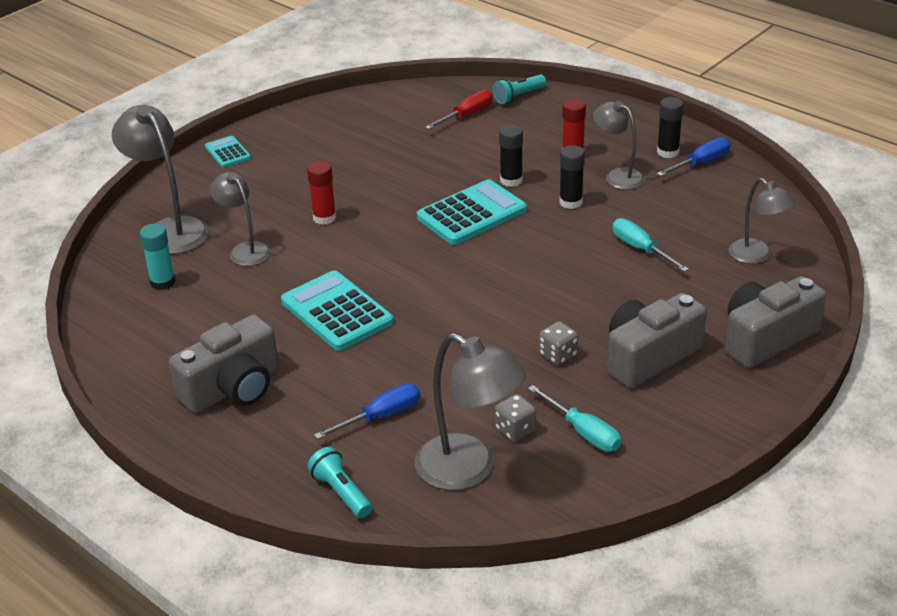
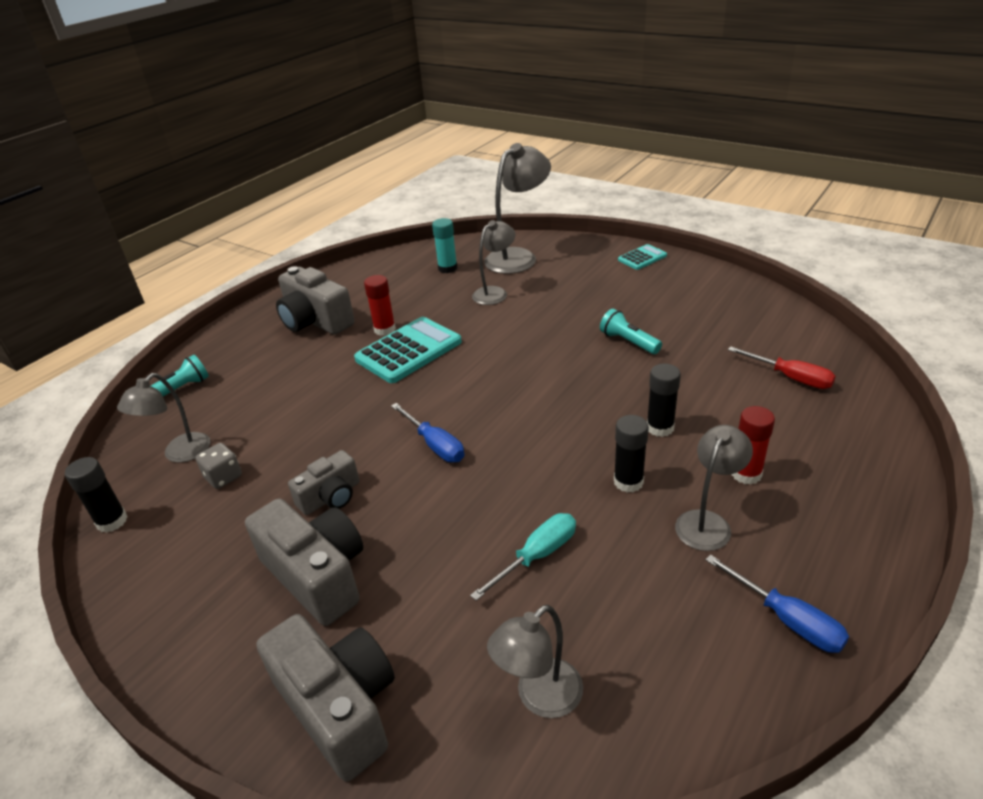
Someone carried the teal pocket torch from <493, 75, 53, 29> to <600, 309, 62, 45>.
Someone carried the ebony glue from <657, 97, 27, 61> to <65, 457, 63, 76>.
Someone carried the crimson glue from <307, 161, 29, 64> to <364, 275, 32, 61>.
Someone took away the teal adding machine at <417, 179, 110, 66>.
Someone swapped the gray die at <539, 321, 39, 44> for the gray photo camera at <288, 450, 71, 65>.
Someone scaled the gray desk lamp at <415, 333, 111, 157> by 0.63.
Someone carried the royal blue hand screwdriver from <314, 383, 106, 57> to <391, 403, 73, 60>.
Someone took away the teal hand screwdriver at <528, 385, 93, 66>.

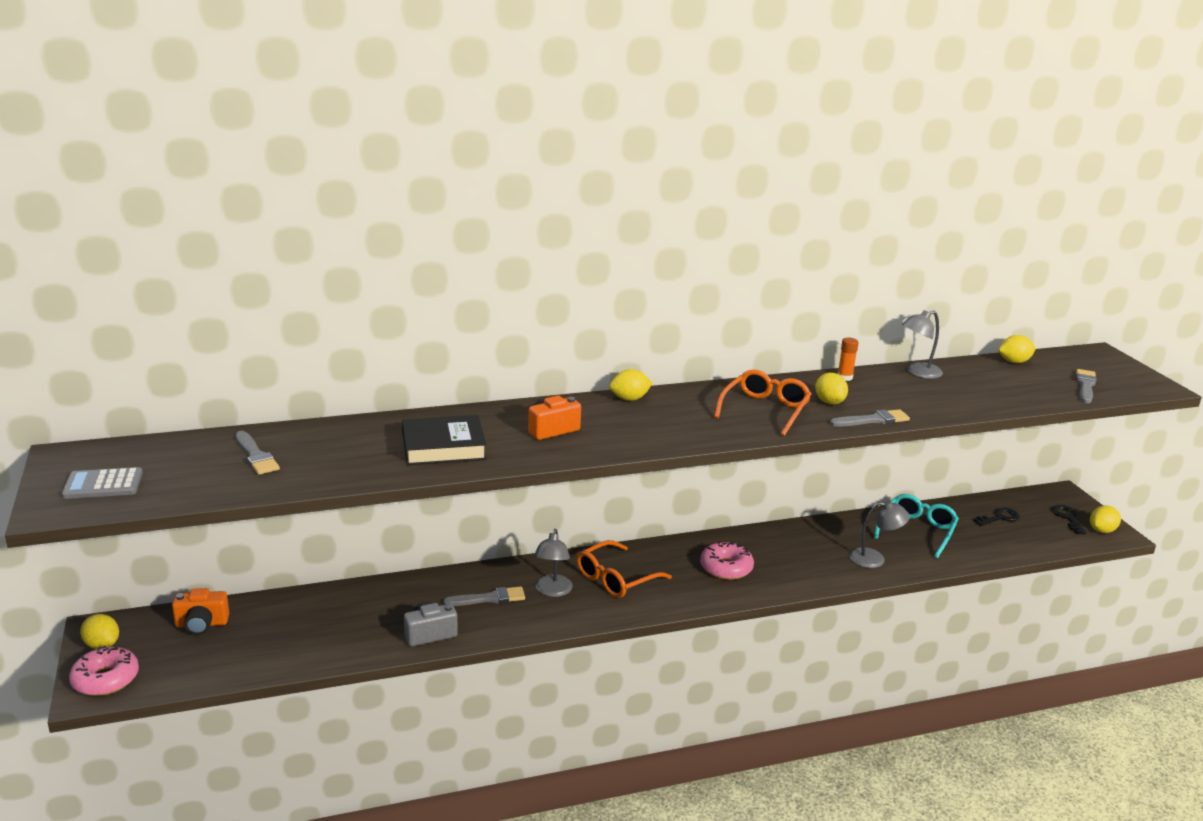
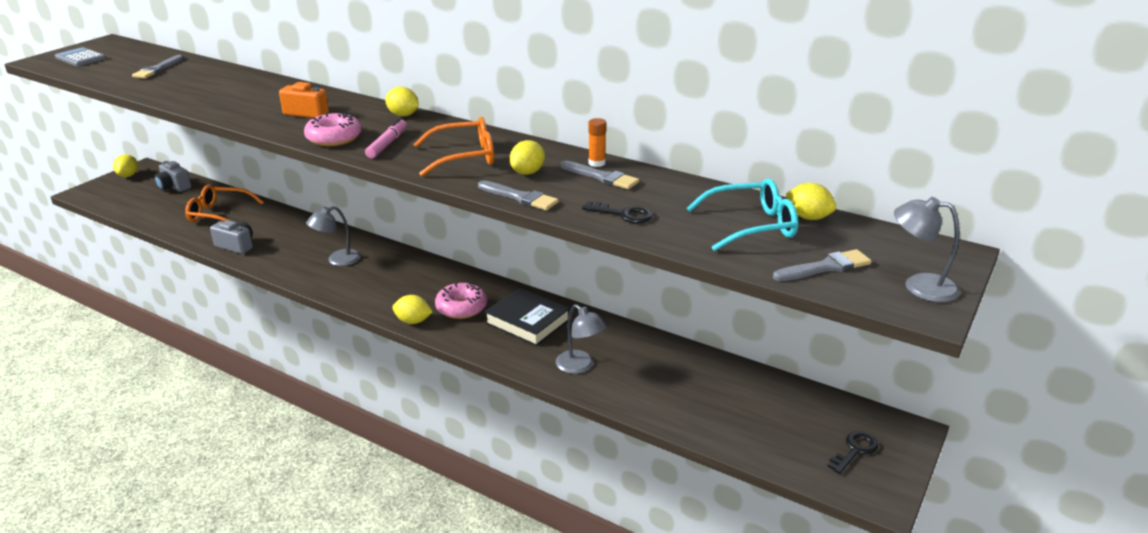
Someone carried the gray desk lamp from <902, 310, 41, 69> to <894, 197, 66, 105>.
Someone carried the ebony hardcover from <402, 415, 85, 50> to <484, 287, 86, 59>.
Someone carried the teal glasses from <874, 494, 85, 65> to <687, 178, 111, 73>.
Someone carried the yellow lemon from <1090, 505, 31, 28> to <392, 295, 41, 29>.
Someone carried the ebony latchkey from <973, 508, 47, 18> to <582, 201, 71, 22>.
Someone carried the orange-coloured glasses from <577, 540, 95, 58> to <185, 184, 79, 38>.
Someone carried the gray paint brush from <443, 586, 82, 20> to <561, 161, 78, 28>.
Someone repainted the orange-coloured photo camera at <172, 588, 57, 47>, which became the gray photo camera at <154, 161, 38, 31>.
Someone carried the rosy doughnut from <69, 646, 70, 50> to <304, 112, 58, 34>.
Someone put down the rosy felt pen at <365, 118, 42, 40>.

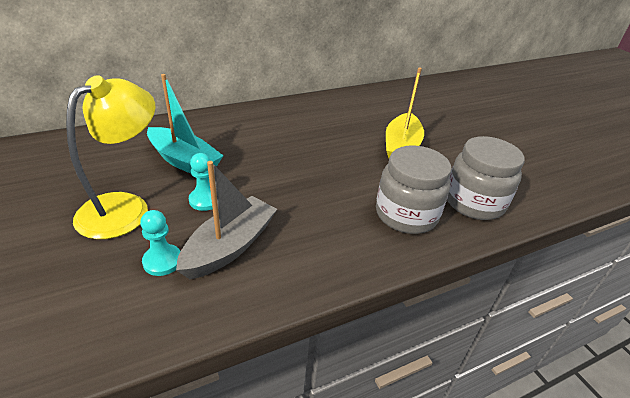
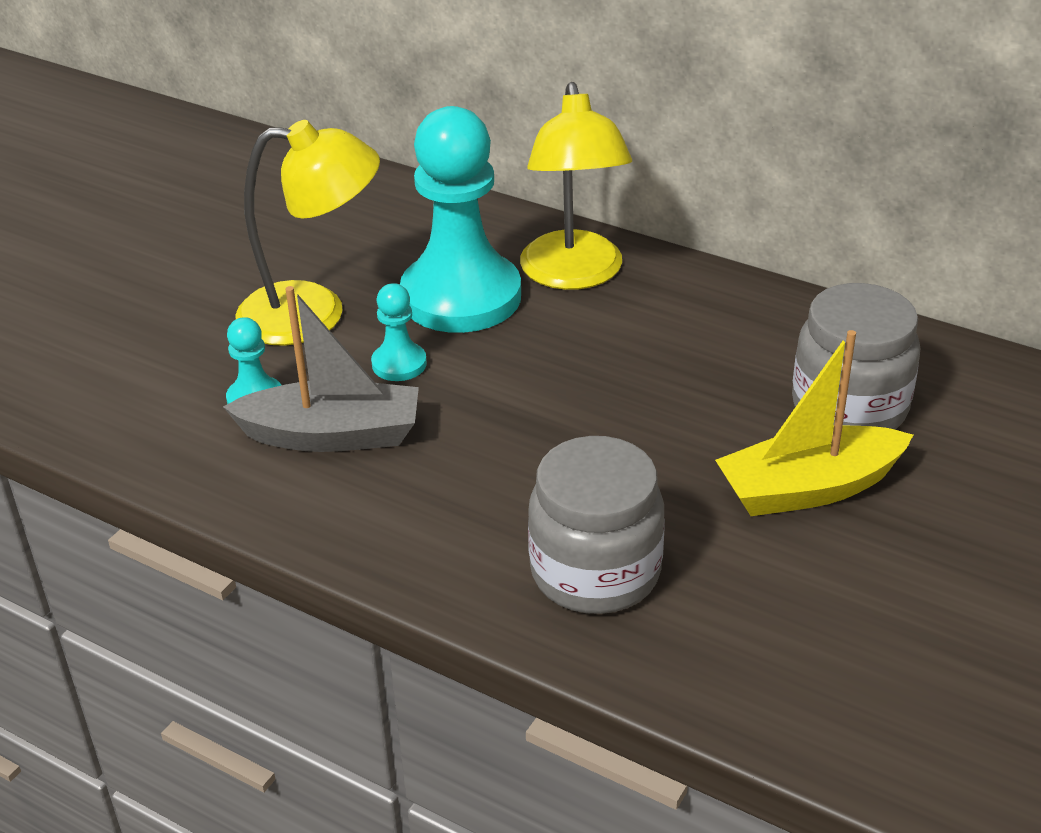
Someone swapped the teal toy boat at <147, 74, 77, 100> for the teal pawn at <400, 106, 121, 227>.
Someone carried the gray jam jar from <447, 136, 78, 84> to <792, 283, 128, 146>.
Someone put down the yellow desk lamp at <520, 82, 112, 208>.

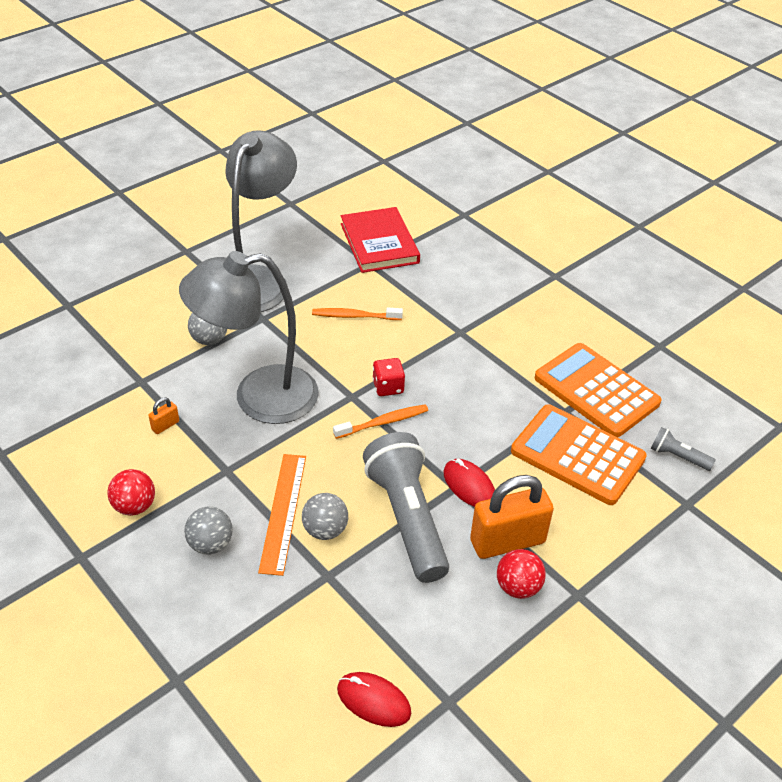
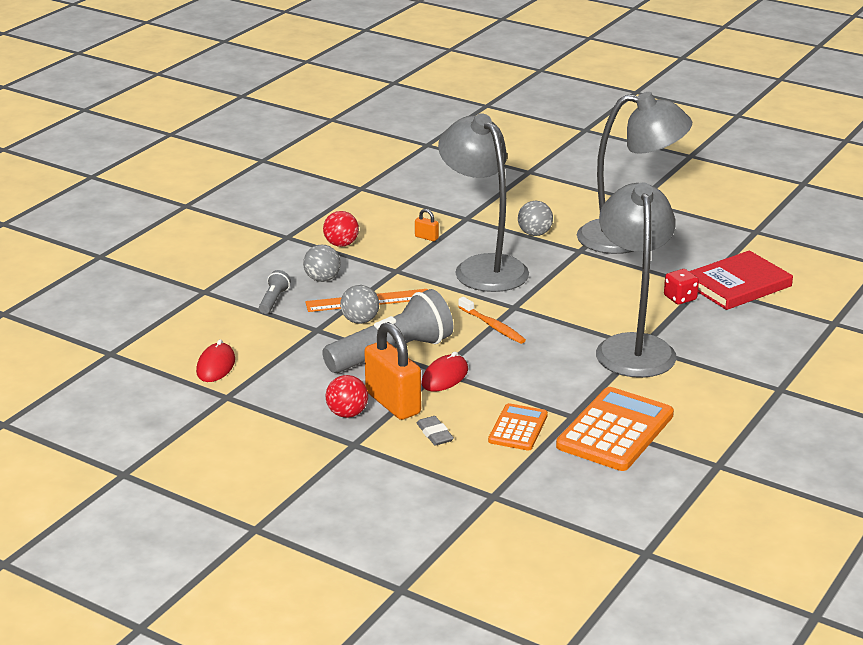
Someone took away the orange-coloured tooth brush at <312, 308, 91, 12>.
Someone carried the crimson die from <373, 358, 32, 38> to <664, 269, 35, 35>.
Someone scaled the orange-coloured adding machine at <511, 404, 136, 101> by 0.58.
Someone carried the gray pocket torch from <651, 427, 65, 44> to <259, 270, 32, 44>.
Someone put down the gray desk lamp at <596, 183, 81, 195>.
Someone put down the gray pencil eraser at <417, 416, 37, 30>.

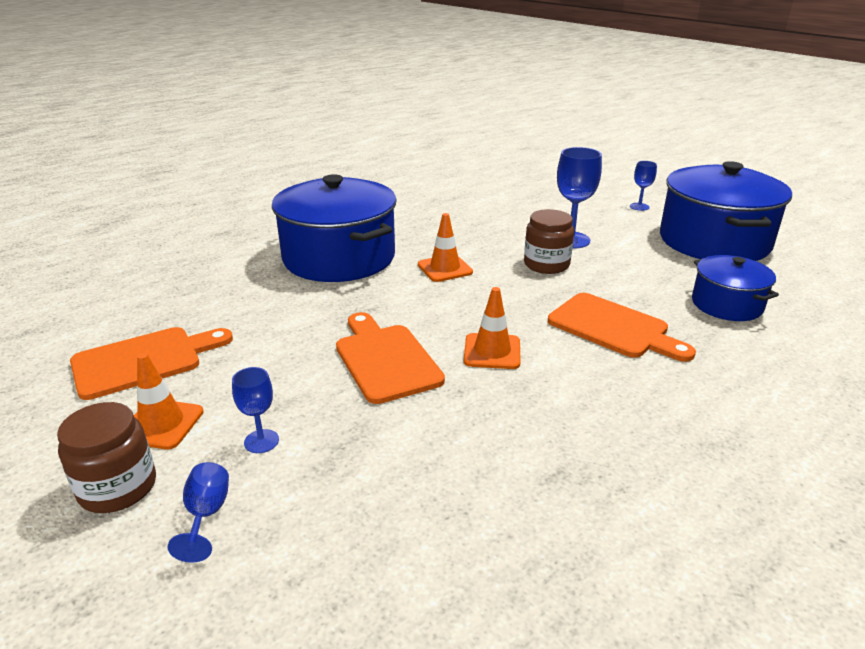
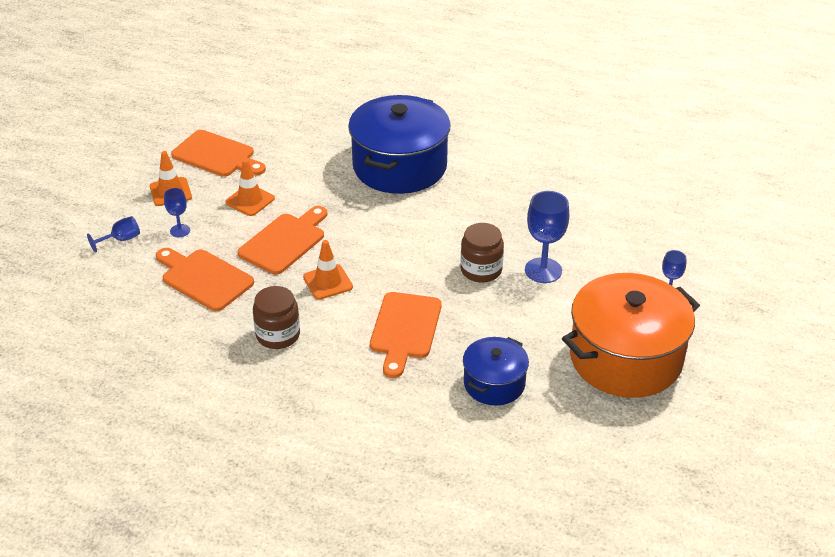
Someone repainted the royal blue cooking pot at <660, 161, 132, 100>, which became the orange-coloured cooking pot at <562, 273, 138, 125>.
Someone carried the orange-coloured safety cone from <418, 213, 55, 69> to <225, 159, 50, 57>.
Someone carried the brown jam jar from <57, 402, 99, 111> to <253, 286, 47, 63>.
Someone put down the orange-coloured bread board at <156, 248, 98, 63>.

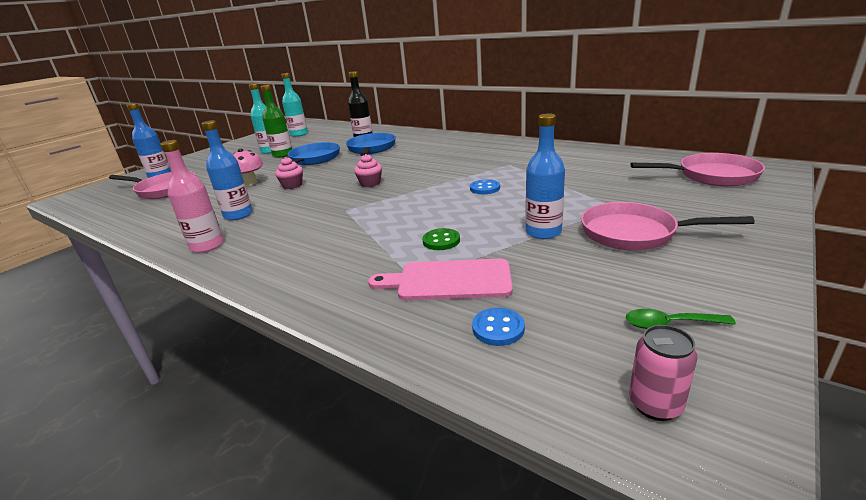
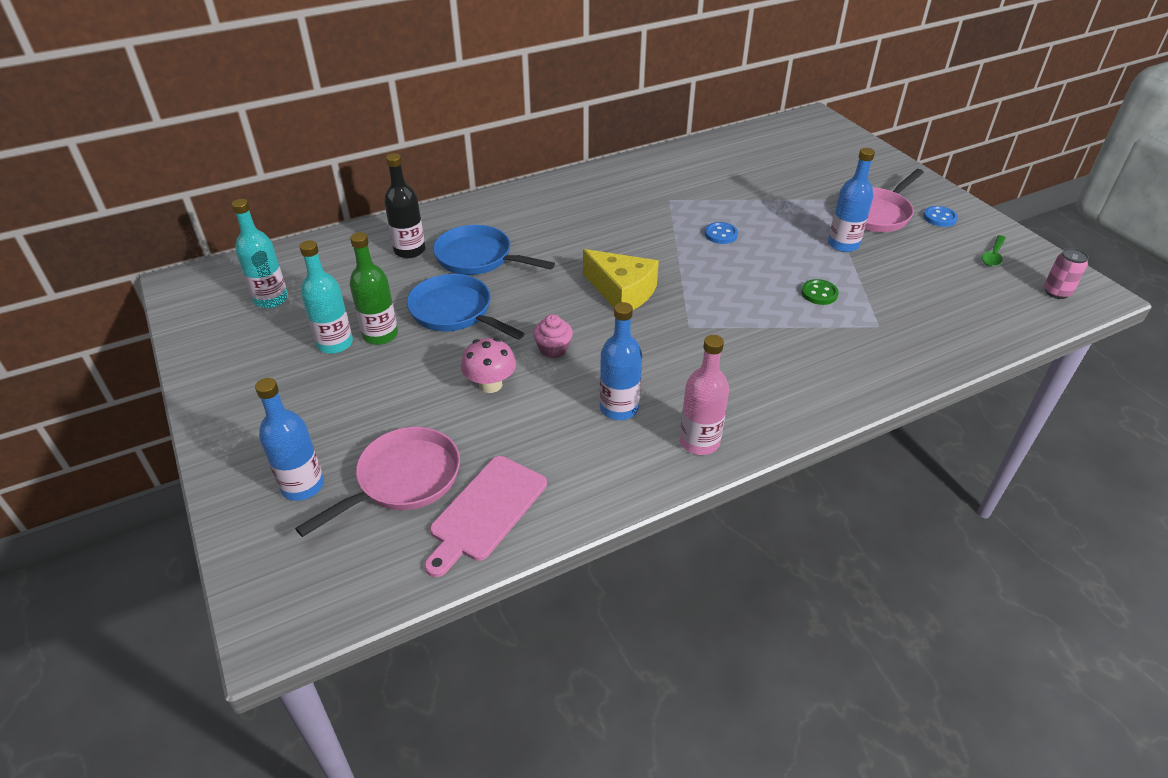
Someone took away the rosy frying pan at <631, 153, 134, 33>.
Someone swapped the rosy cupcake at <354, 154, 28, 33> for the yellow cheese wedge at <583, 249, 76, 61>.
Someone carried the rosy bread board from <368, 259, 145, 41> to <424, 456, 123, 121>.
Someone carried the royal blue shirt button from <472, 308, 53, 38> to <923, 206, 35, 21>.

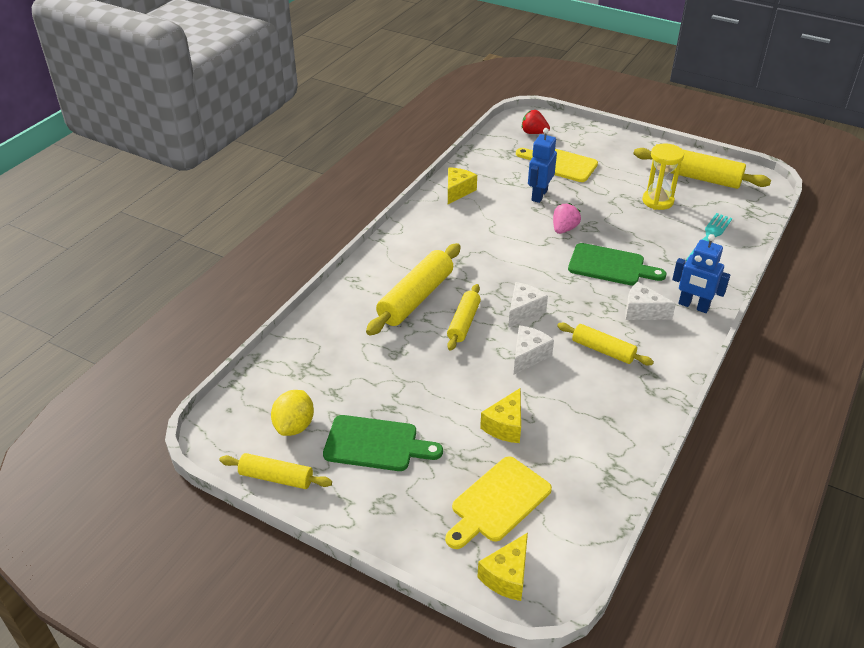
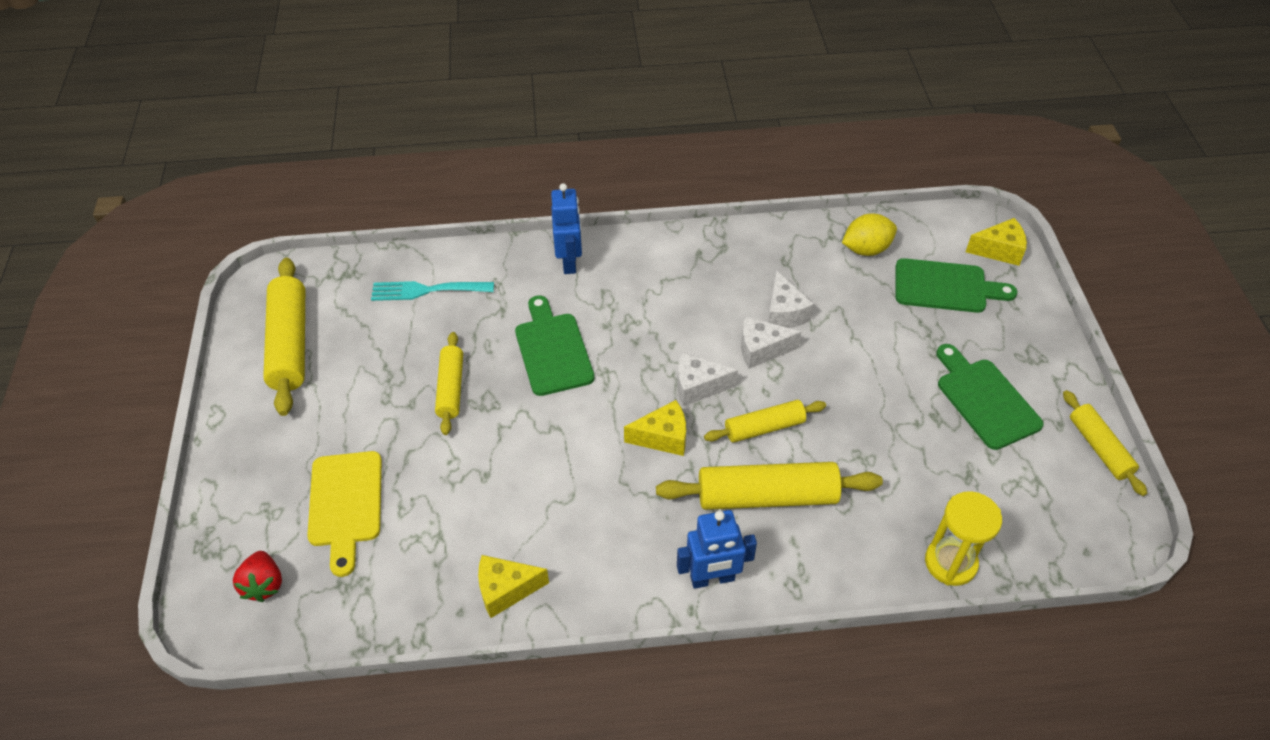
Someone carried the royal blue robot from <528, 128, 29, 75> to <677, 510, 80, 79>.
Someone carried the yellow hourglass from <642, 143, 42, 67> to <925, 491, 77, 95>.
Someone took away the rosy toy strawberry at <553, 203, 28, 31>.
Someone carried the snow-white cheese wedge from <625, 282, 51, 38> to <768, 270, 46, 58>.
Someone carried the yellow rolling pin from <557, 323, 97, 42> to <435, 332, 28, 103>.
Someone carried the yellow cheese wedge from <480, 388, 41, 55> to <624, 400, 62, 56>.
Someone carried the yellow lemon from <271, 390, 43, 46> to <842, 214, 55, 42>.
Someone repainted the yellow bread board at <445, 456, 107, 93>, which became the leaf-green bread board at <896, 258, 122, 55>.

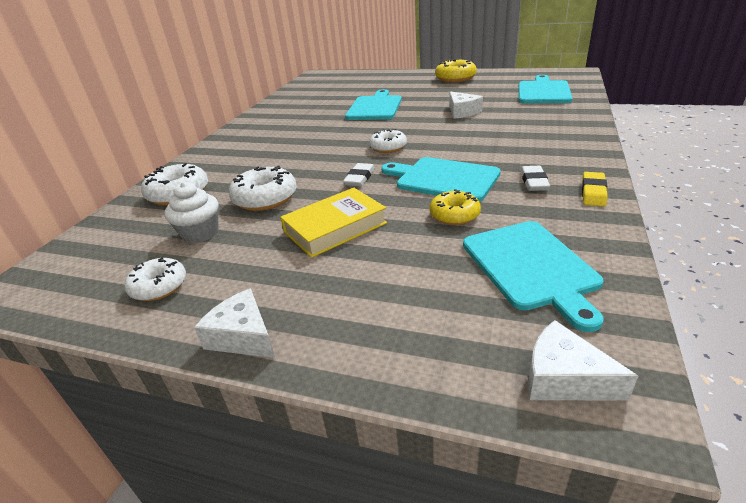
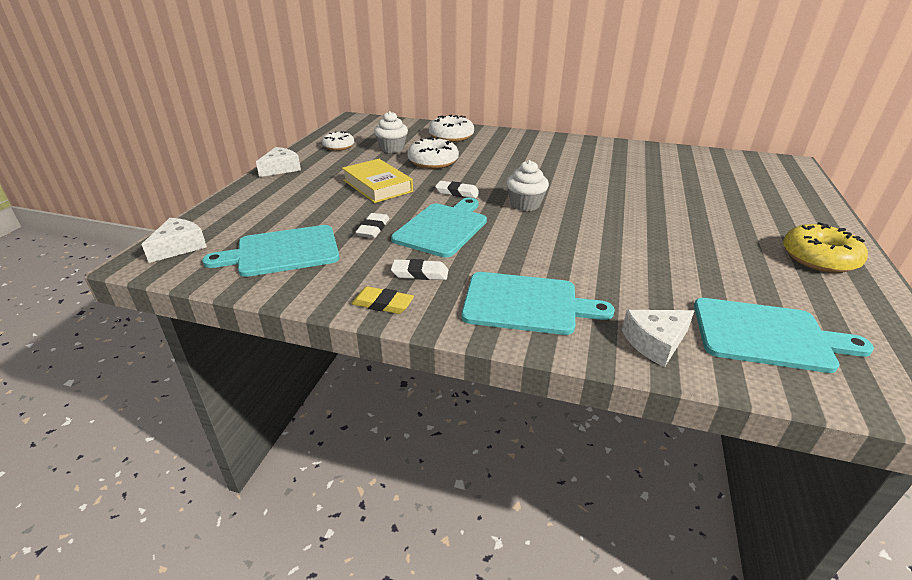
Someone carried the teal bread board from <345, 89, 57, 31> to <462, 272, 153, 63>.
Someone carried the snow-white cheese wedge from <449, 91, 34, 28> to <622, 310, 72, 57>.
Someone swapped the snow-white doughnut at <369, 129, 38, 24> for the snow-white cupcake at <506, 160, 43, 51>.
Someone swapped the yellow doughnut at <430, 189, 51, 36> for the snow-white pencil eraser at <355, 213, 34, 25>.

